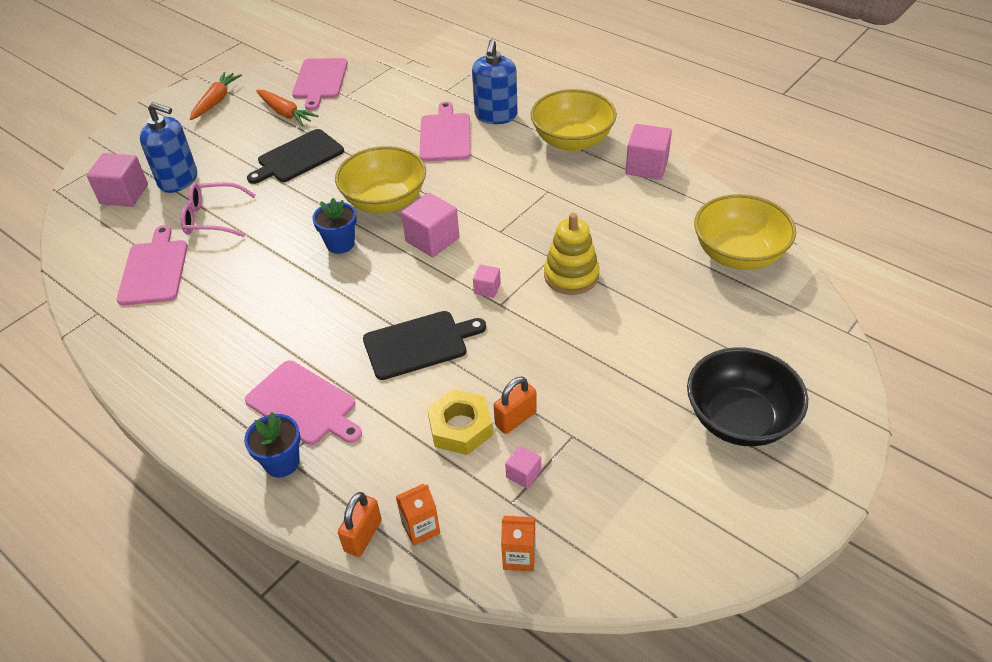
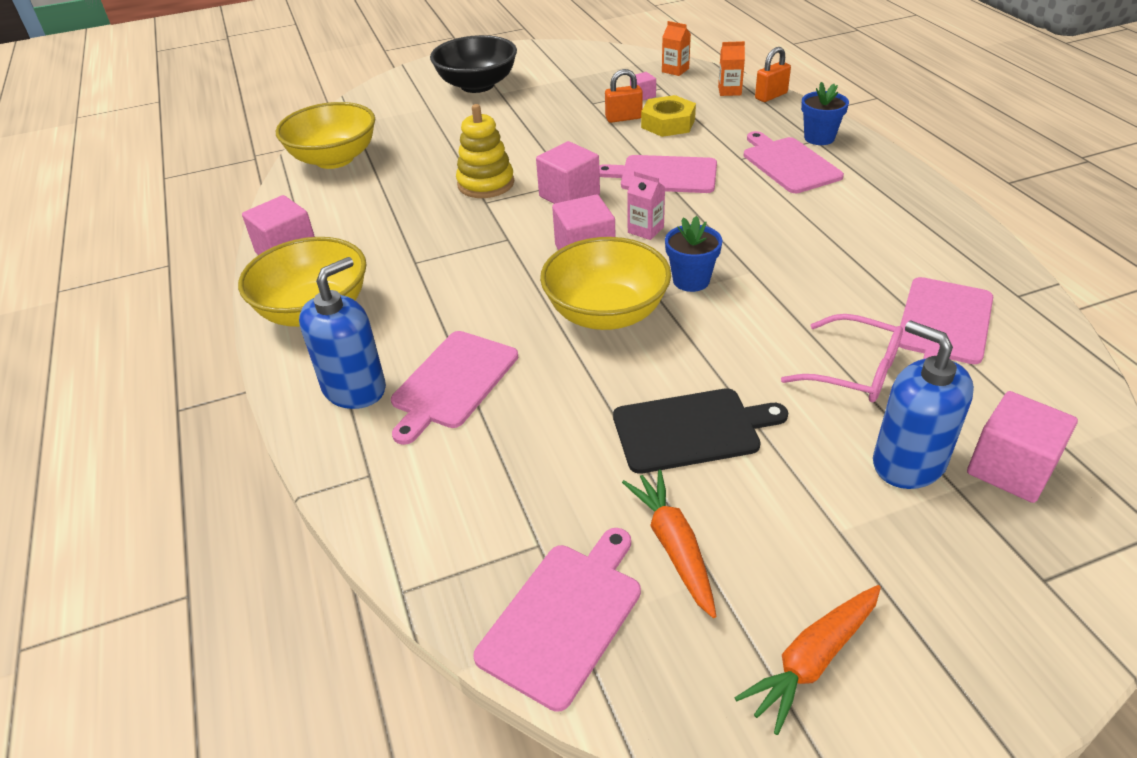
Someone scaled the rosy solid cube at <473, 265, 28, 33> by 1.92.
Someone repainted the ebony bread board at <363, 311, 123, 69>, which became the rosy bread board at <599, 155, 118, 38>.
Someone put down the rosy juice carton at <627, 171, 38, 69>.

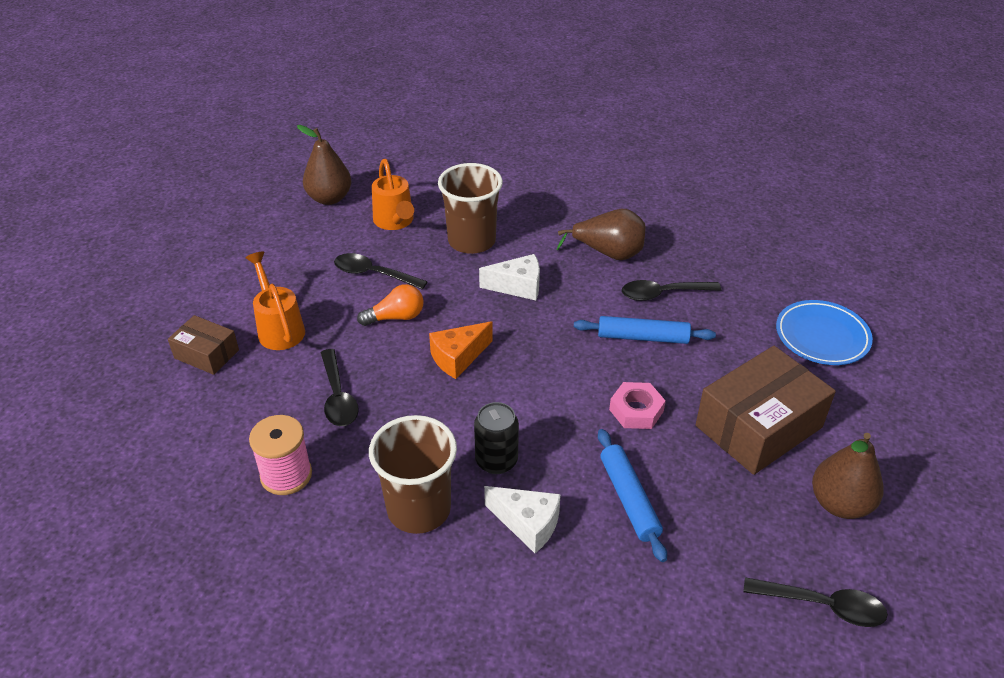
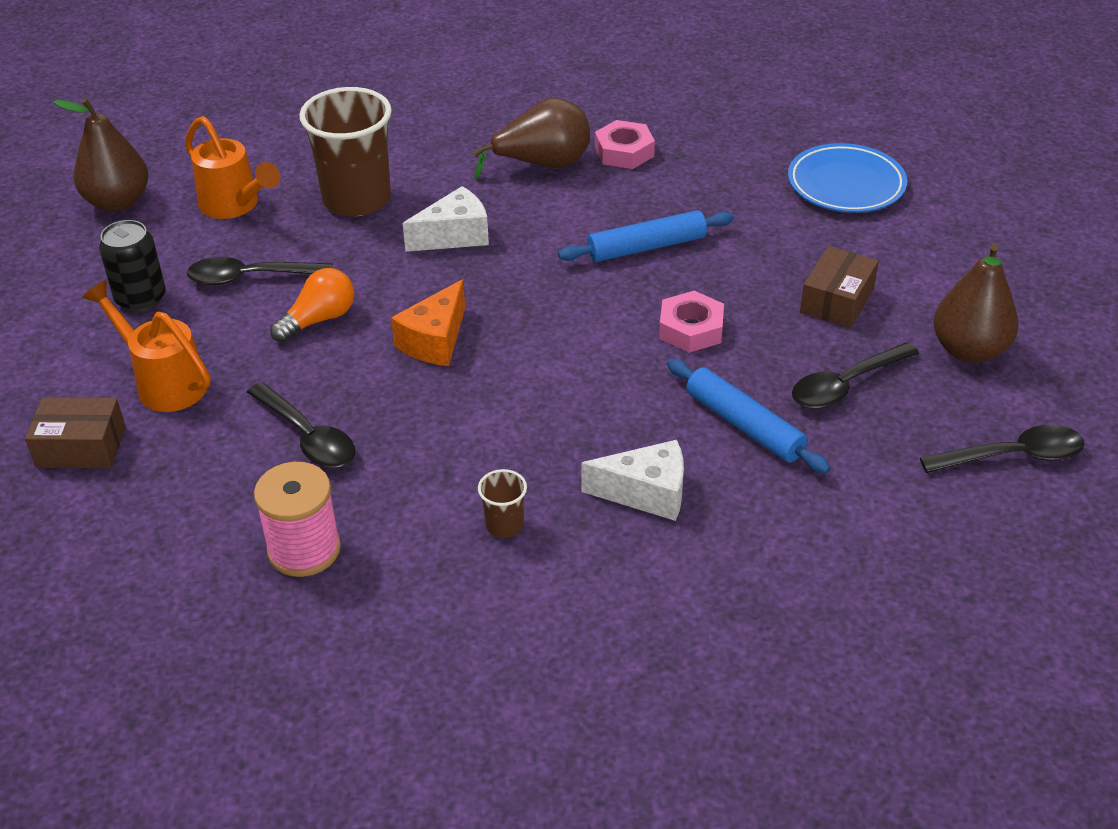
Someone carried the ebony tablespoon from <622, 280, 99, 21> to <792, 342, 127, 67>.
Someone scaled the brown package at <695, 346, 141, 129> by 0.54.
Someone carried the ebony tin from <474, 402, 45, 72> to <99, 220, 67, 92>.
Someone scaled the brown cup at <369, 415, 88, 119> by 0.43.
Someone put down the rosy nut at <595, 120, 60, 49>.

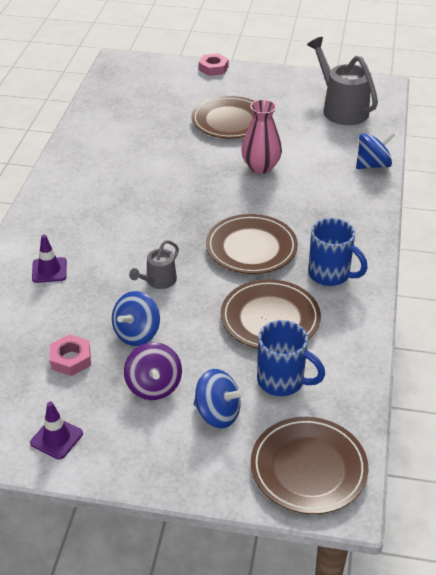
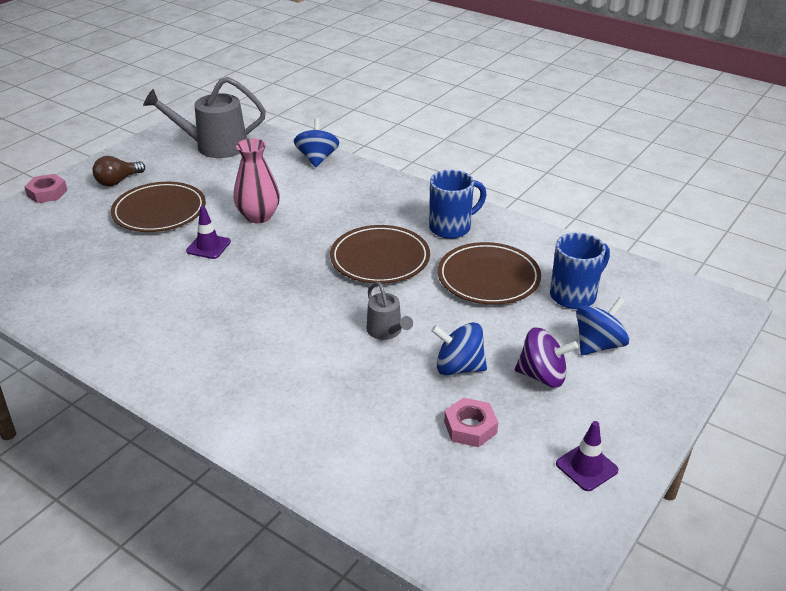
Someone carried the royal purple safety cone from <32, 235, 35, 48> to <186, 206, 45, 53>.
Someone rotated the royal blue toy top at <112, 291, 48, 55> by 135 degrees clockwise.
Someone took away the brown plate at <251, 417, 118, 97>.
Someone put down the brown lightbulb at <93, 156, 52, 30>.

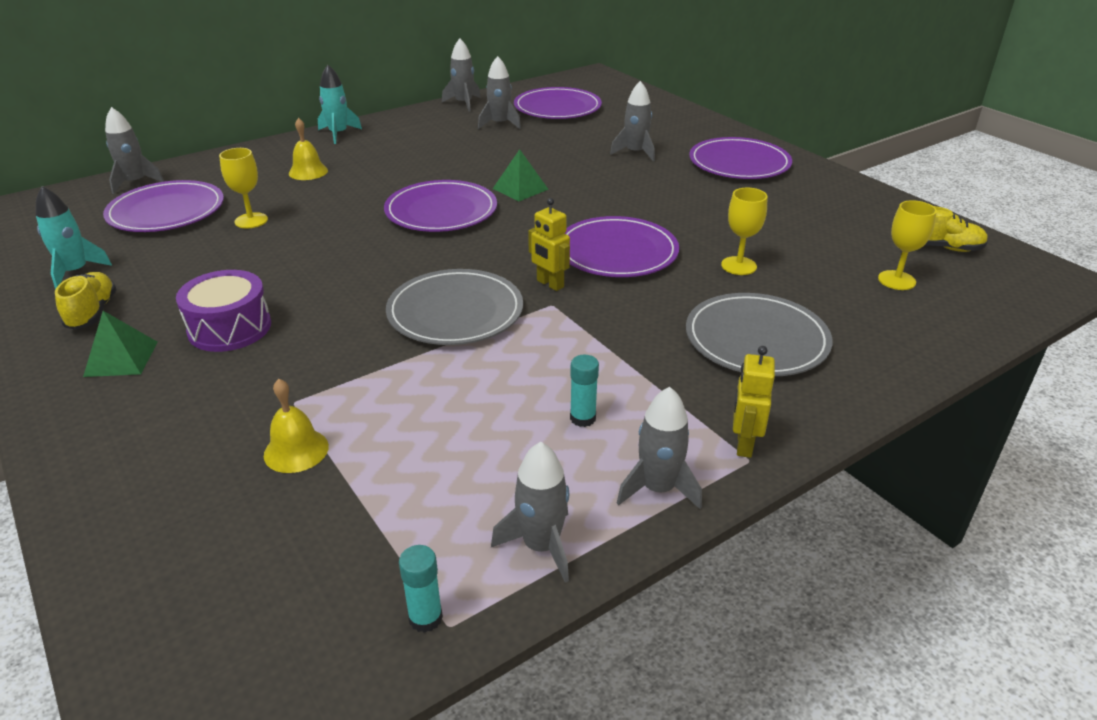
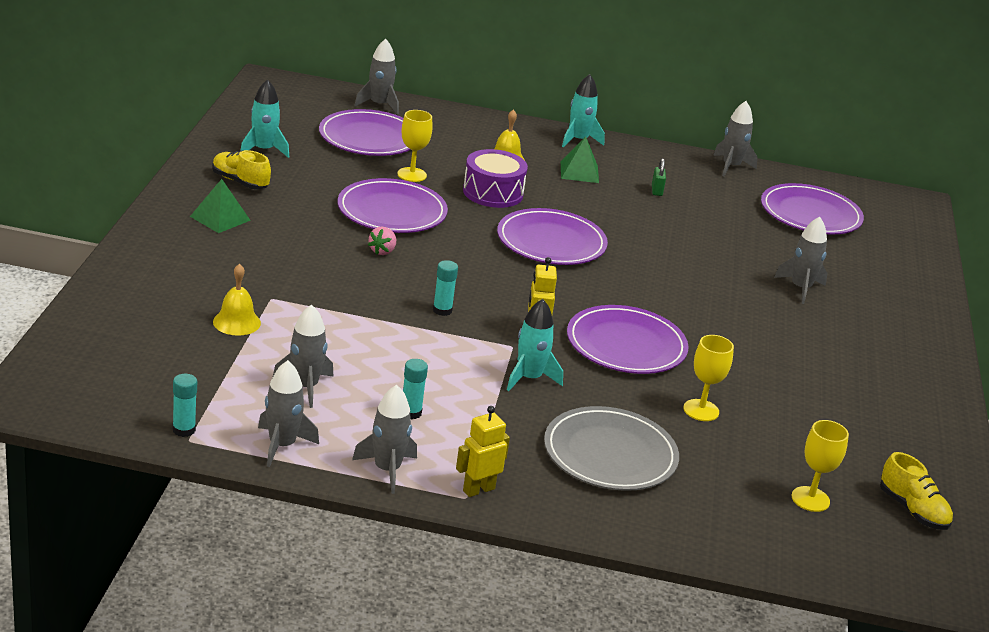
Someone carried the gray toy rocket from <478, 56, 43, 73> to <272, 304, 62, 104>.
Someone carried the royal purple plate from <689, 137, 103, 42> to <338, 178, 110, 55>.
Someone carried the leaf-green pyramid from <493, 149, 56, 52> to <561, 136, 38, 47>.
Someone swapped the gray plate at <386, 269, 137, 76> for the teal glue at <433, 260, 25, 56>.
Someone carried the royal purple drum from <176, 270, 95, 82> to <463, 149, 65, 59>.
Someone rotated the yellow shoe at <55, 272, 62, 58> by 90 degrees counterclockwise.
Someone put down the leaf-green lock at <652, 158, 14, 38>.
Someone put down the rosy toy strawberry at <368, 226, 28, 29>.
Someone put down the teal toy rocket at <507, 299, 56, 92>.

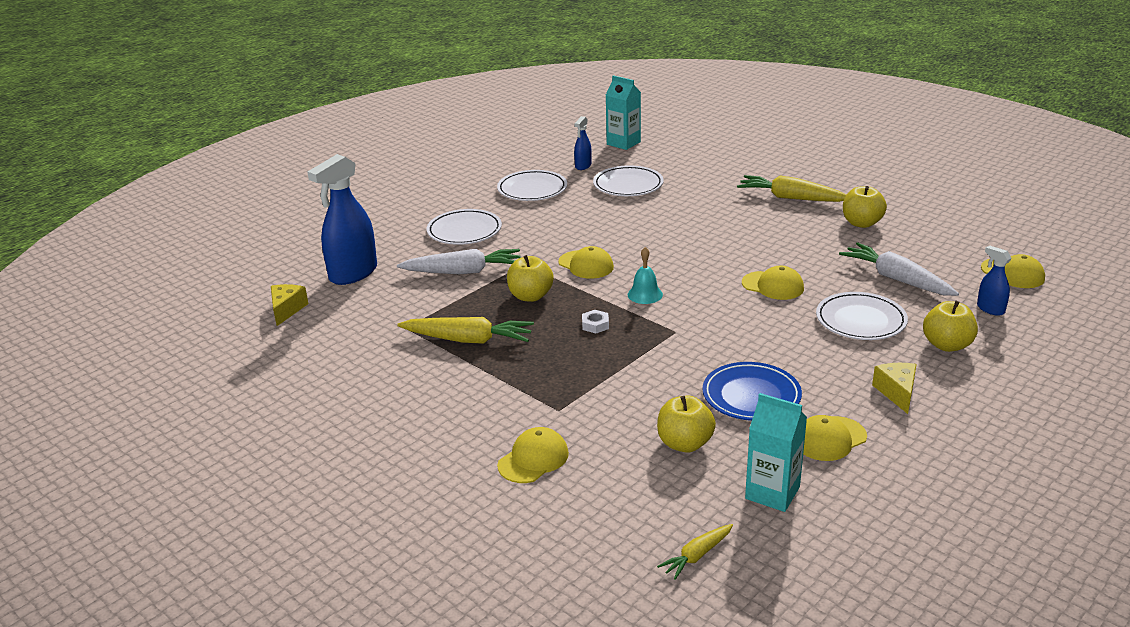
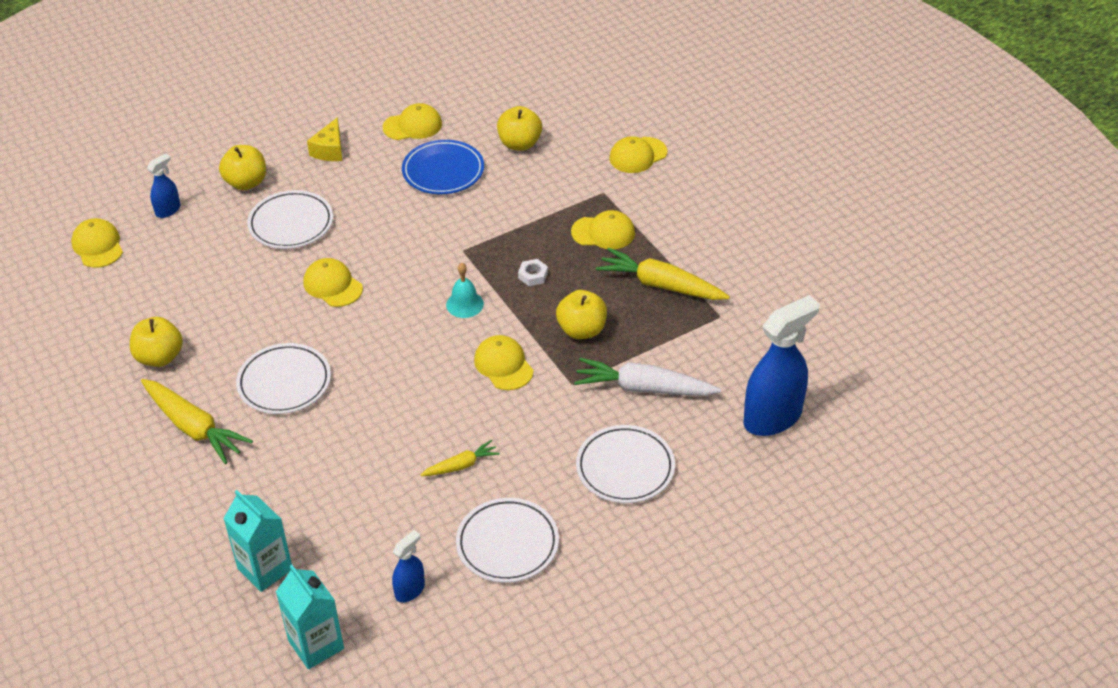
Someone carried the snow-white plate from <593, 165, 71, 31> to <236, 343, 95, 71>.
Someone took away the snow-white toy carrot at <839, 242, 120, 54>.
Someone rotated the royal blue sprayer at <977, 246, 35, 70> by 120 degrees counterclockwise.
Someone took away the yellow cheese wedge at <271, 284, 37, 42>.
Someone carried the teal juice carton from <745, 393, 62, 119> to <223, 490, 69, 102>.
Someone carried the yellow toy carrot from <657, 524, 76, 56> to <420, 440, 80, 36>.
Someone put down the yellow peaked cap at <571, 210, 64, 39>.

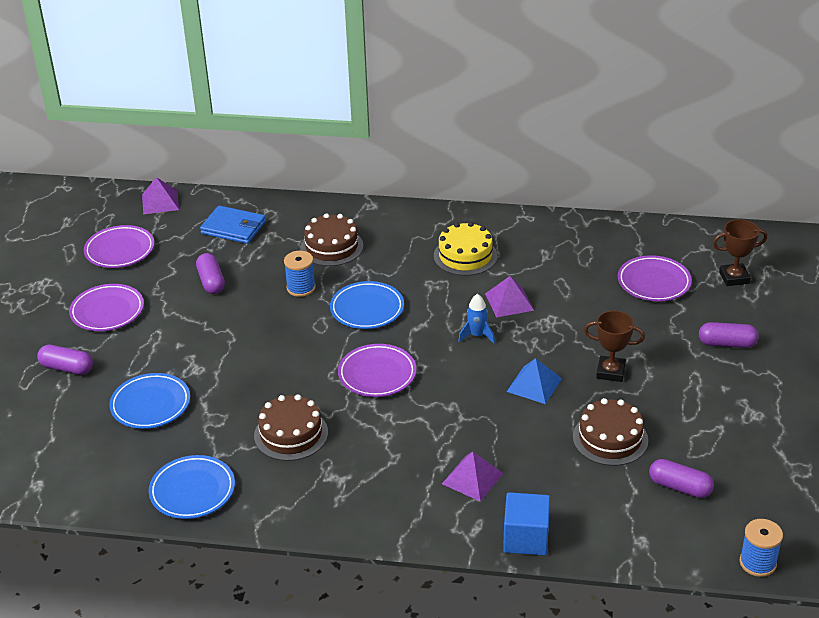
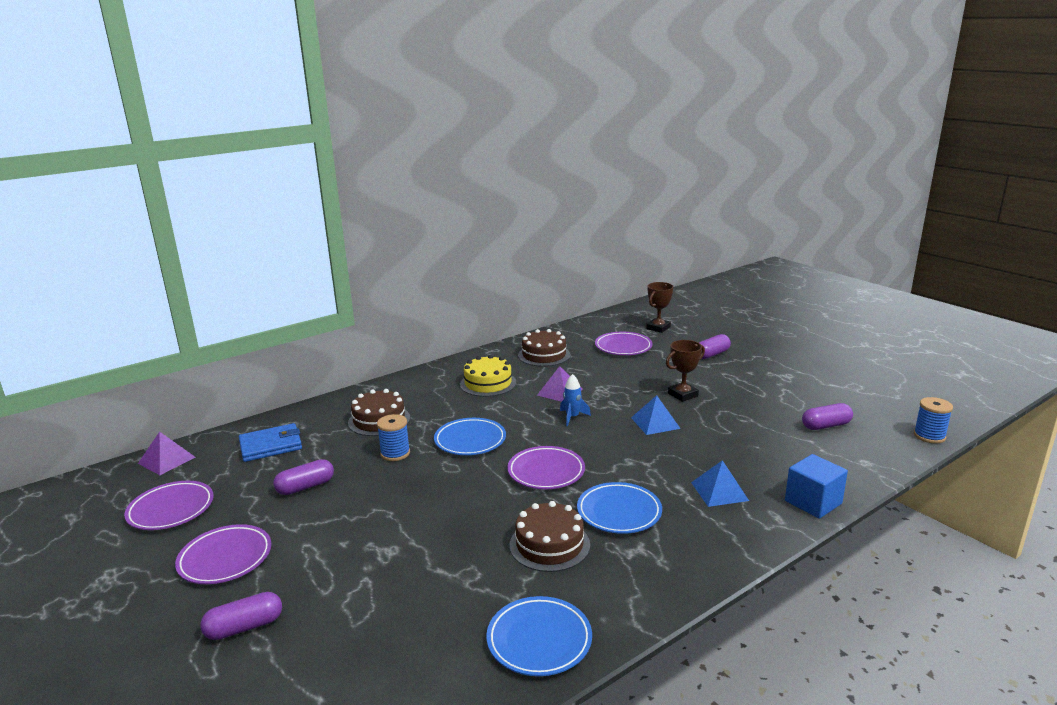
Someone rotated the royal purple pill shape at <196, 253, 29, 41> by 60 degrees counterclockwise.
Someone carried the royal blue plate from <110, 373, 80, 56> to <577, 482, 85, 52>.
Someone carried the brown layer cake from <573, 398, 75, 68> to <518, 329, 52, 38>.
Someone repainted the royal purple pyramid at <442, 452, 62, 50>, which became the royal blue pyramid at <691, 460, 58, 47>.

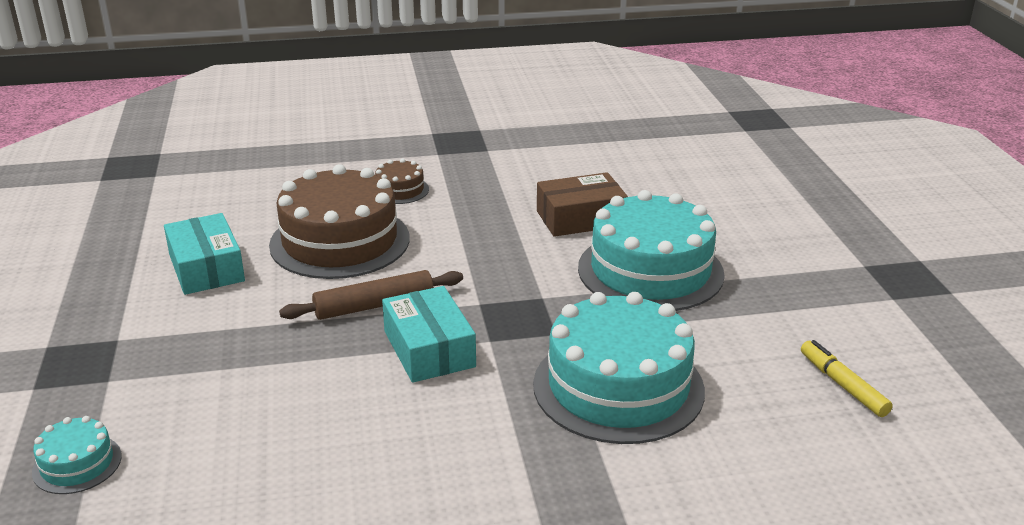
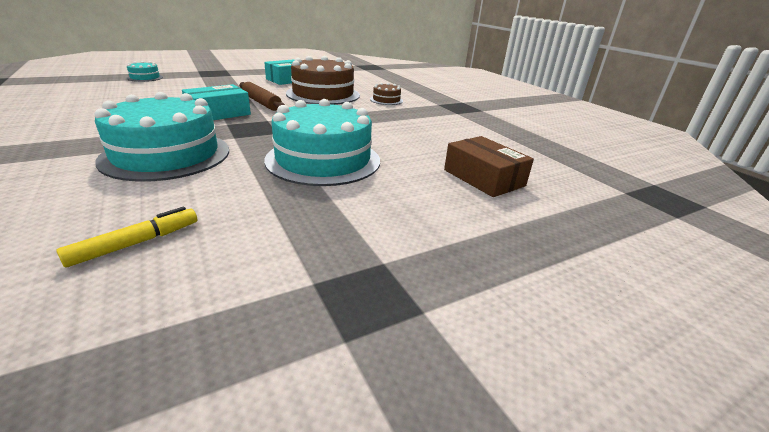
Someone carried the brown package from <537, 172, 91, 65> to <444, 136, 90, 61>.

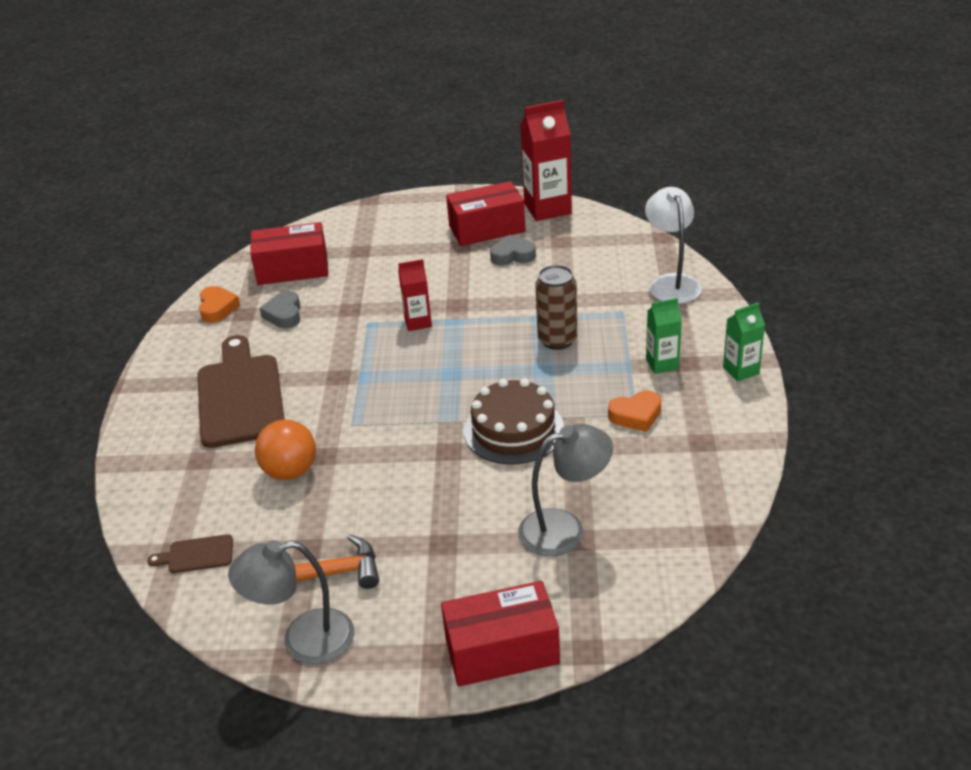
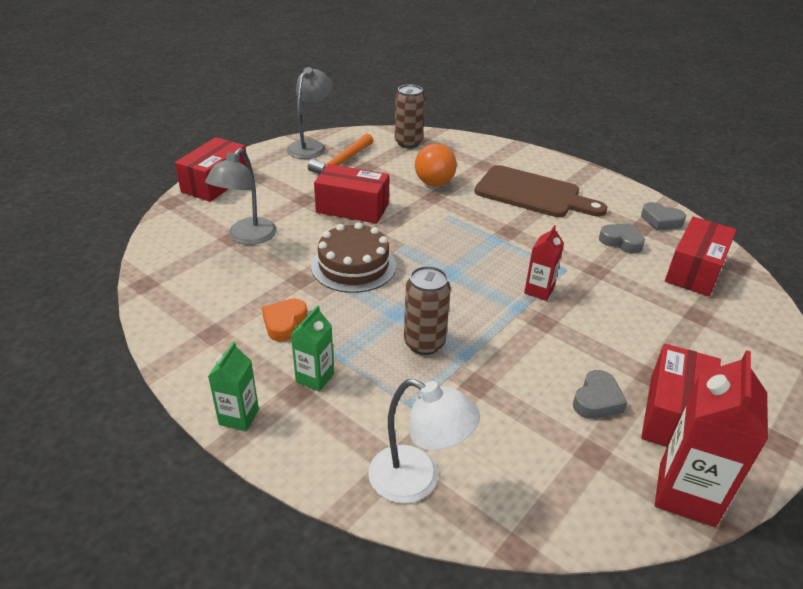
Someone repainted the orange-coloured love heart at <199, 286, 41, 37>, which became the gray love heart at <641, 202, 45, 29>.
Someone swapped the brown bread board at <147, 534, 86, 39> for the brown tin at <395, 84, 30, 64>.
Someone put down the crimson package at <314, 164, 75, 60>.

